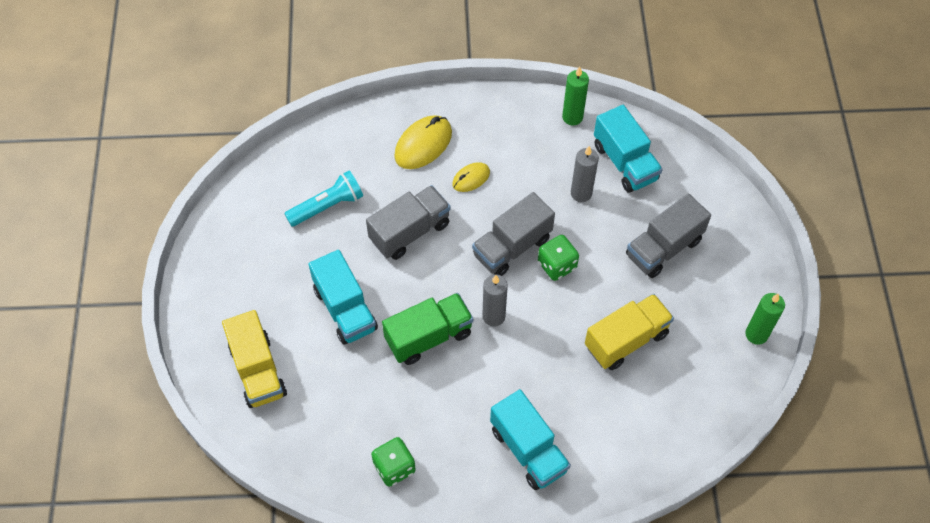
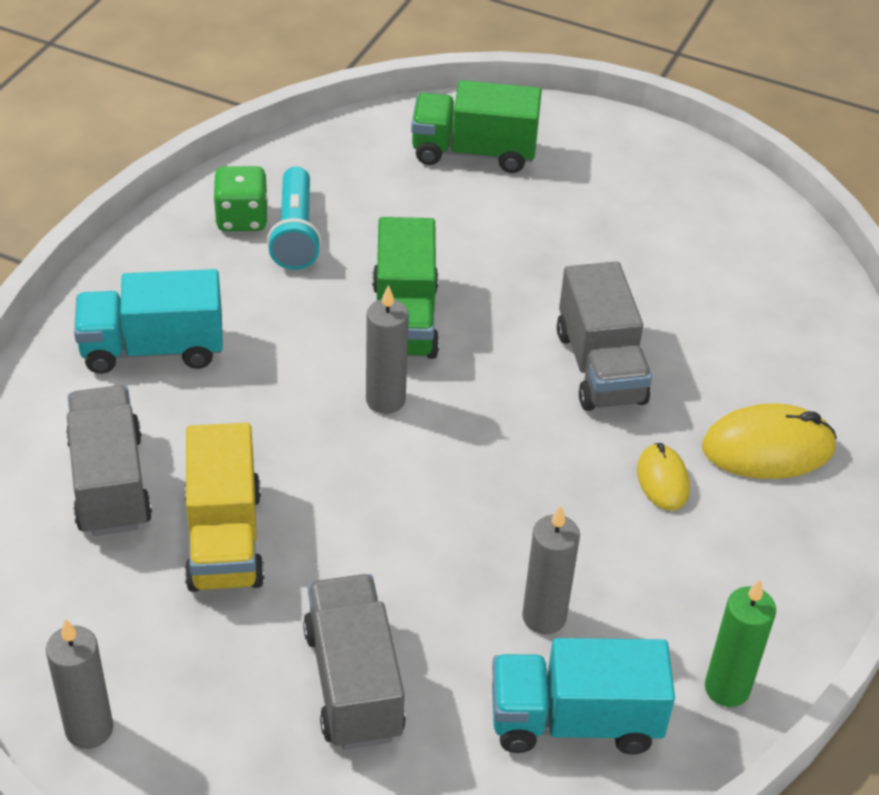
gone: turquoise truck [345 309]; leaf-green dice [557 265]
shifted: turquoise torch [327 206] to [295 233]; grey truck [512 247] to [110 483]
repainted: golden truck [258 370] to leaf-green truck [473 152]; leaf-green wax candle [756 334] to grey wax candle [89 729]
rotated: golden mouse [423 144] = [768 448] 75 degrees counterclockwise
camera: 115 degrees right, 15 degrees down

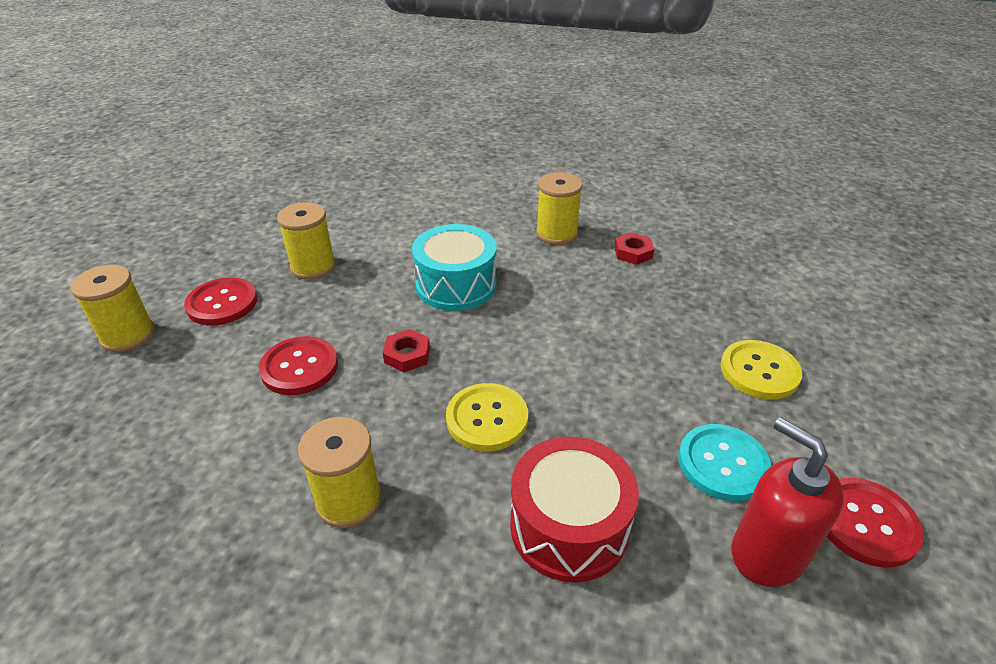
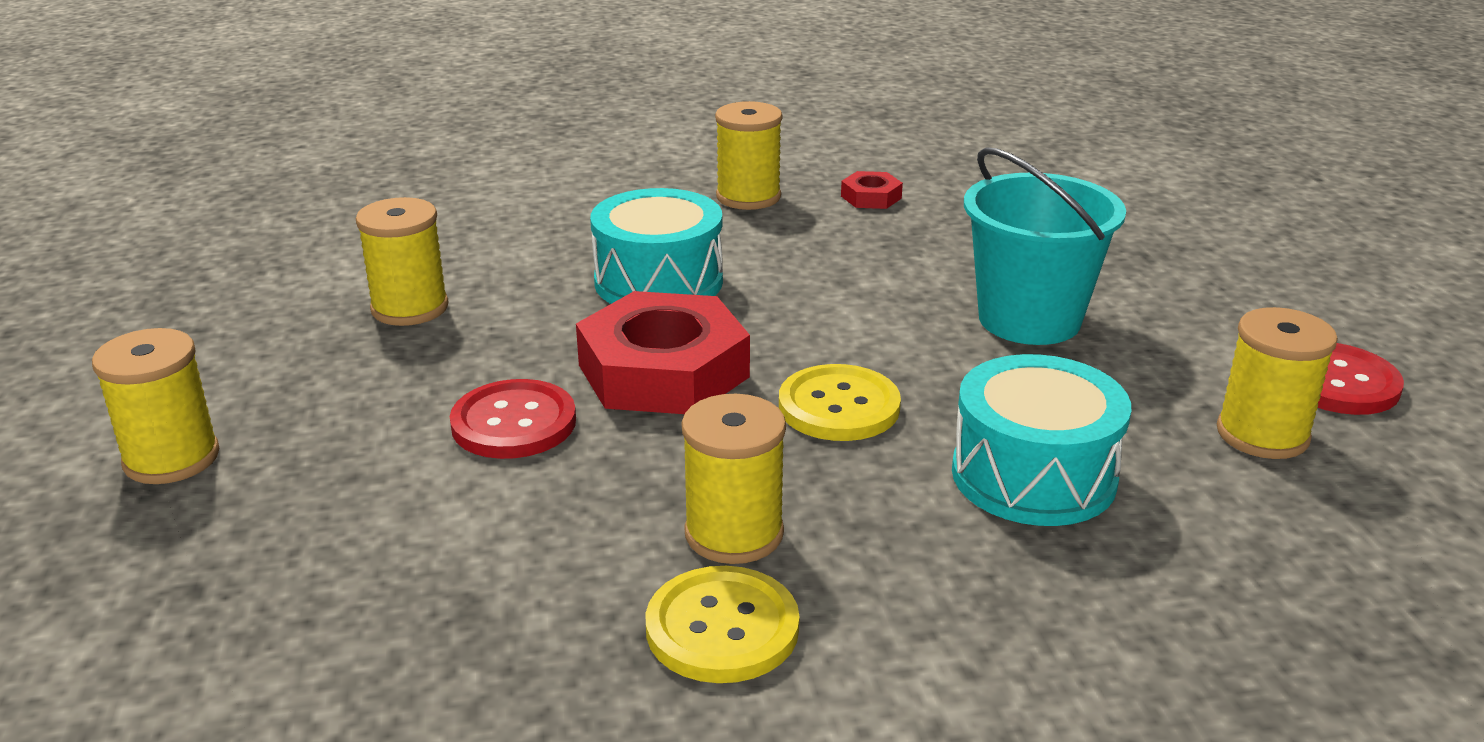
gone: red button [222 303]; turquoise button [722 463]
new: turquoise bucket [1029 319]
shifted: golden button [759 371] to [722 628]
swapped: red soap pump [767 553] to golden spool [1262 435]
repainted: red toy drum [569 526] to turquoise toy drum [1033 476]
scaled: red hex nut [407 355] = [663 371] x2.25
camera: 25 degrees left, 10 degrees down

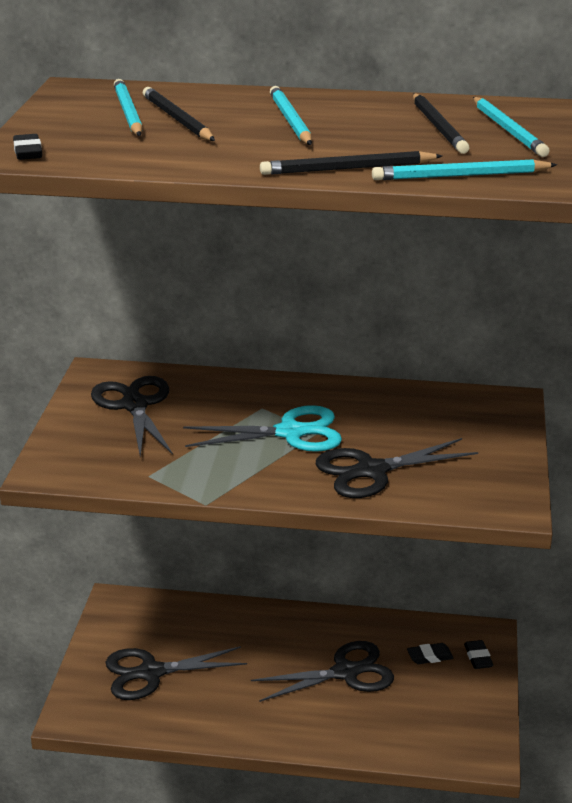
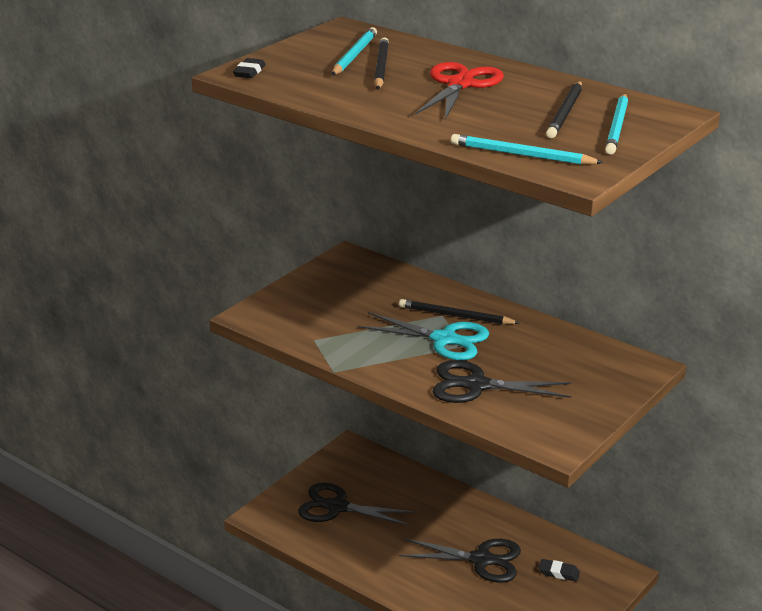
gone: ebony scissors [134 405]; ebony eraser [478 657]
shifted: ebony pencil [348 169] to [456 316]
swapped: turquoise pencil [290 120] to red scissors [460 84]
camera: 30 degrees right, 0 degrees up

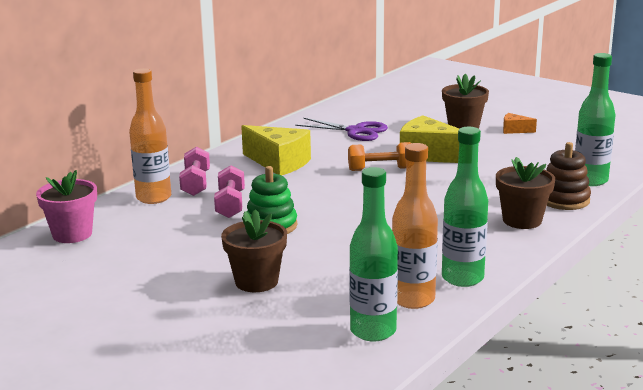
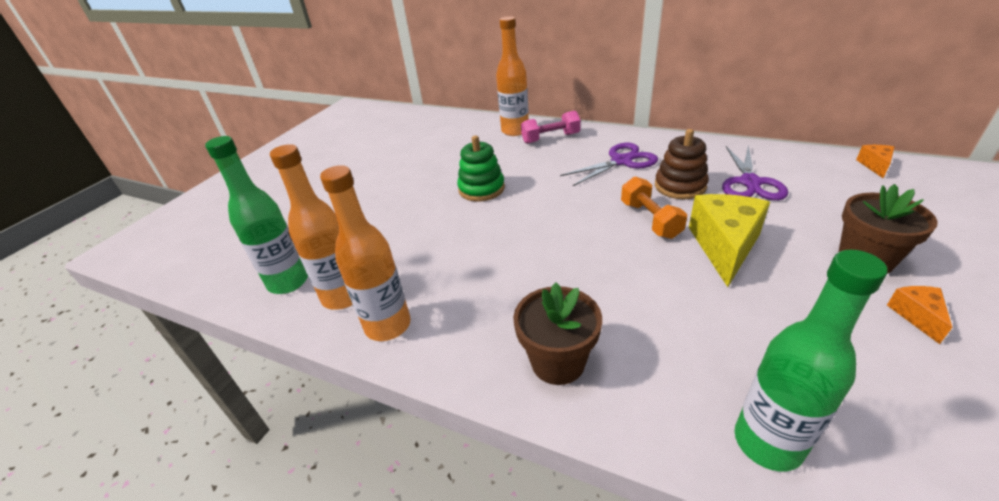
gone: pink plant pot [72 234]; pink hand weight [230 204]; dark brown plant pot [256 281]
new: orange-coloured cheese wedge [875 165]
shifted: dark brown stacking rings [564 200] to [680 186]
swapped: golden cheese wedge [279 163] to violet scissors [621 161]
repainted: leaf-green bottle [462 278] to orange-coloured bottle [388 325]
camera: 80 degrees right, 15 degrees up

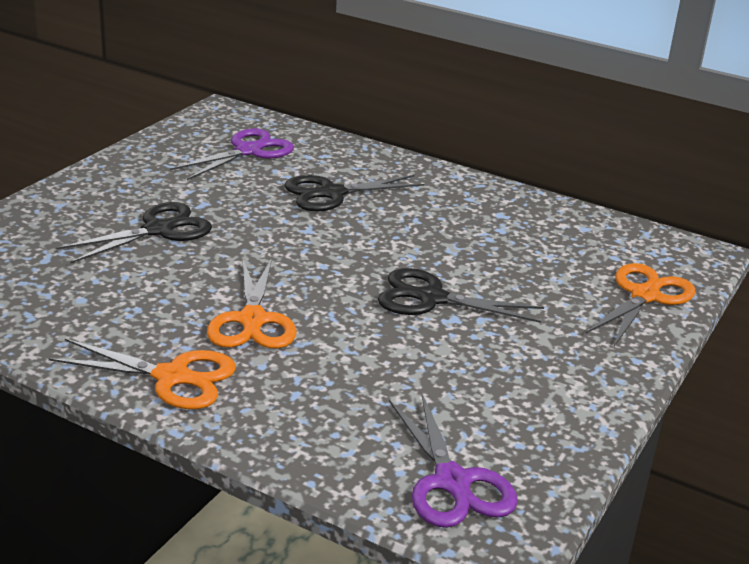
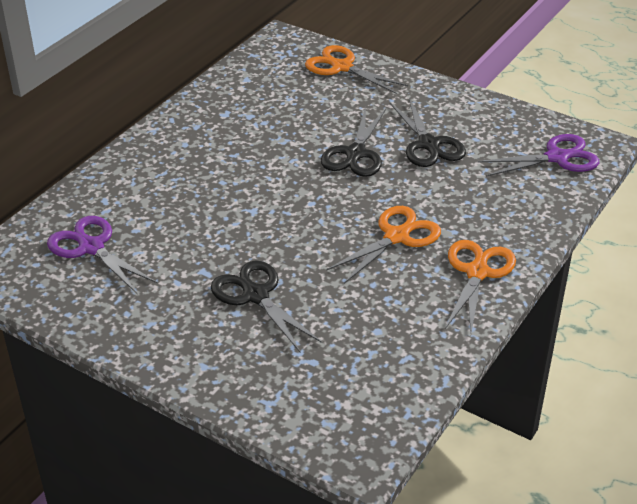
shifted: ebony scissors [332 193] to [428 144]
rotated: orange-coloured scissors [252 320] = [396 237] 45 degrees counterclockwise
camera: 85 degrees left, 10 degrees up

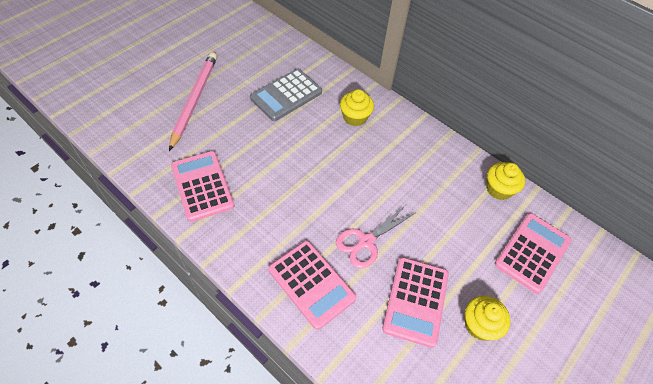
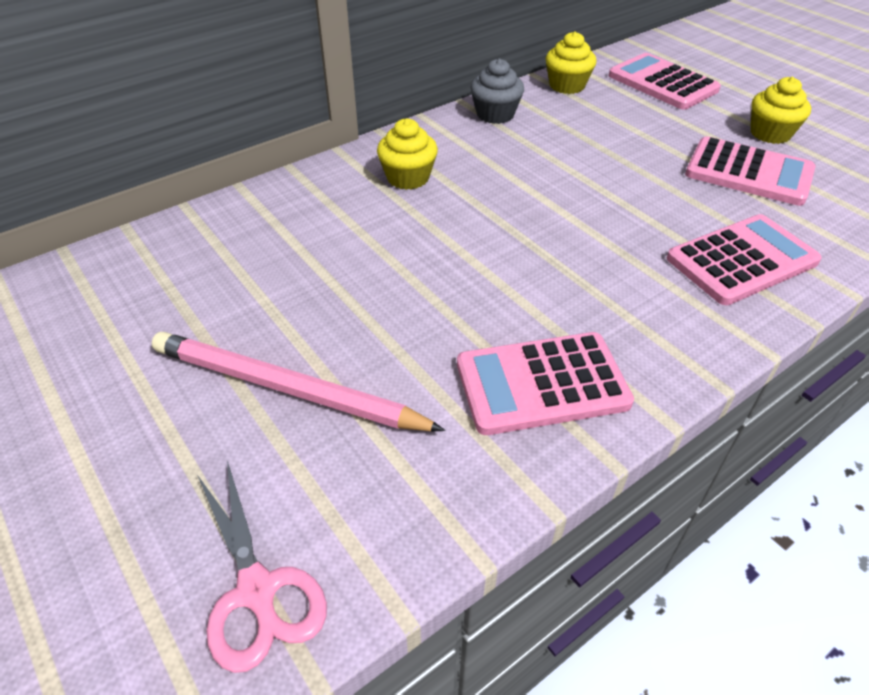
gone: grey calculator [286 95]
new: grey cupcake [495 114]
shifted: pink scissors [366 241] to [257 590]
camera: 75 degrees left, 10 degrees down

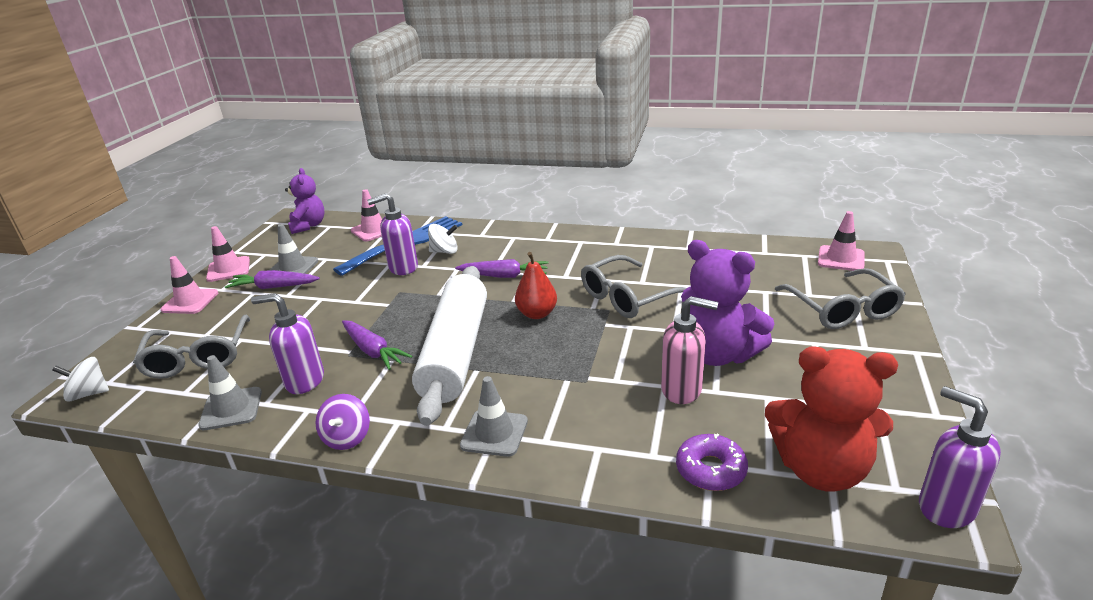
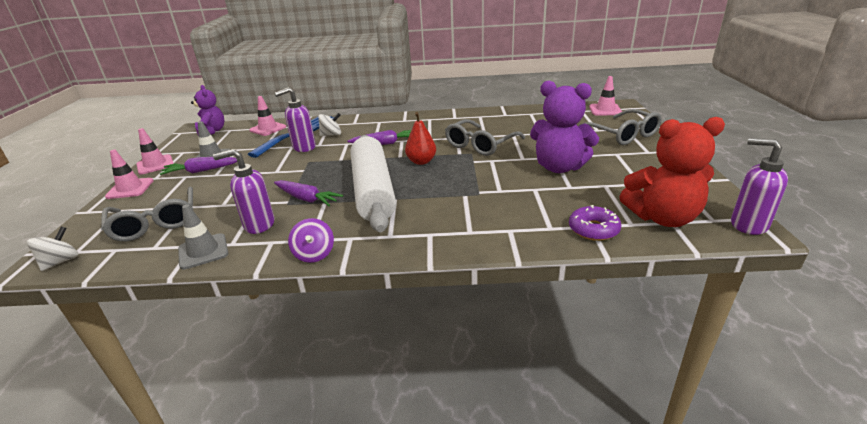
gone: grey safety cone [494 433]; pink soap pump [682 390]
rotated: white toy top [89 394] = [61 261] 135 degrees clockwise
camera: 15 degrees left, 0 degrees up

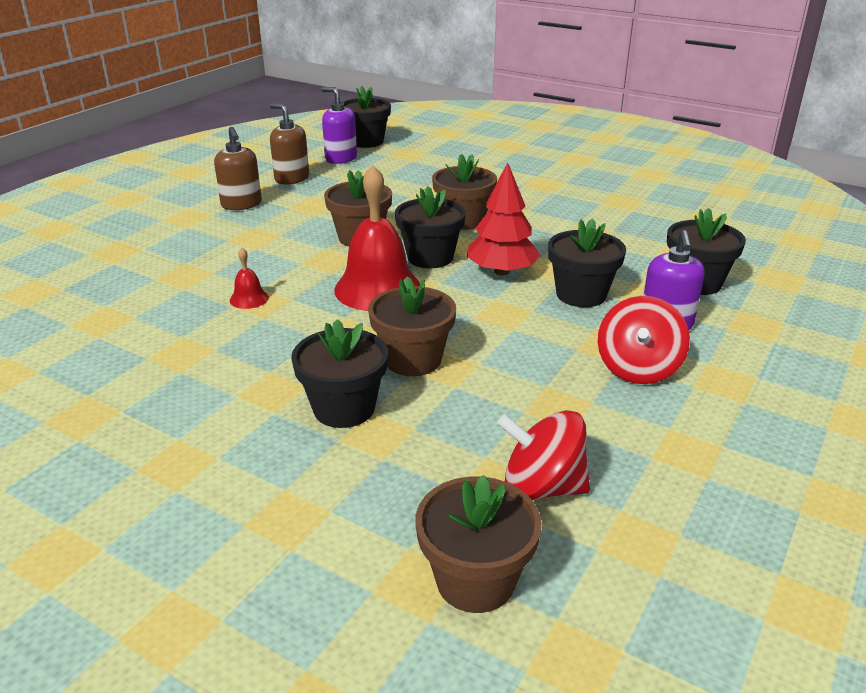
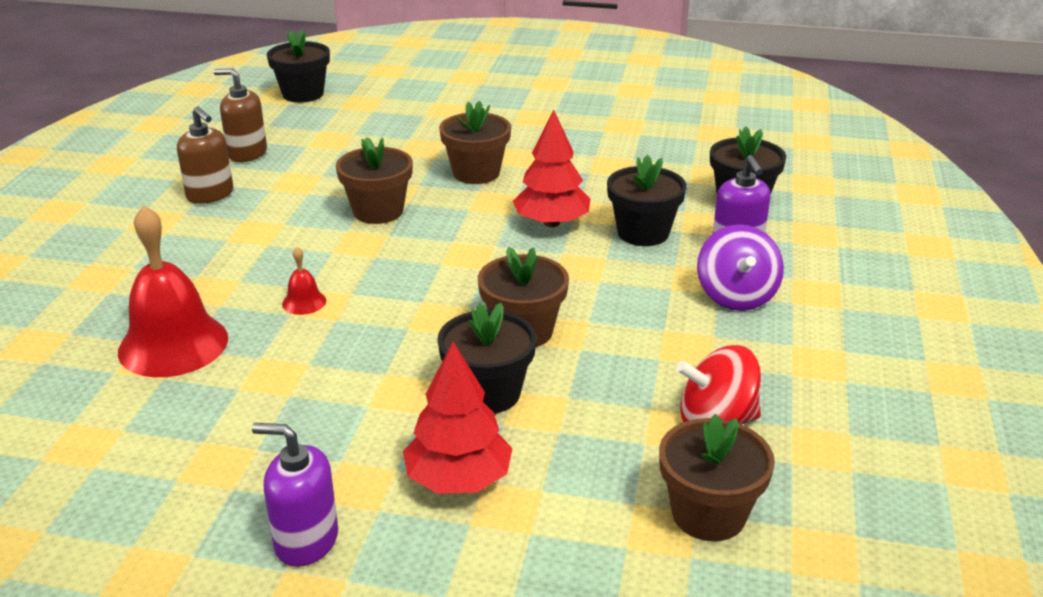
gone: ebony plant pot [430 257]
new: red fir tree [458 480]
shifted: violet soap pump [341 158] to [306 541]; red bell [378 288] to [173 344]
repainted: red toy top [638 369] to violet toy top [736 296]
camera: 20 degrees left, 0 degrees up

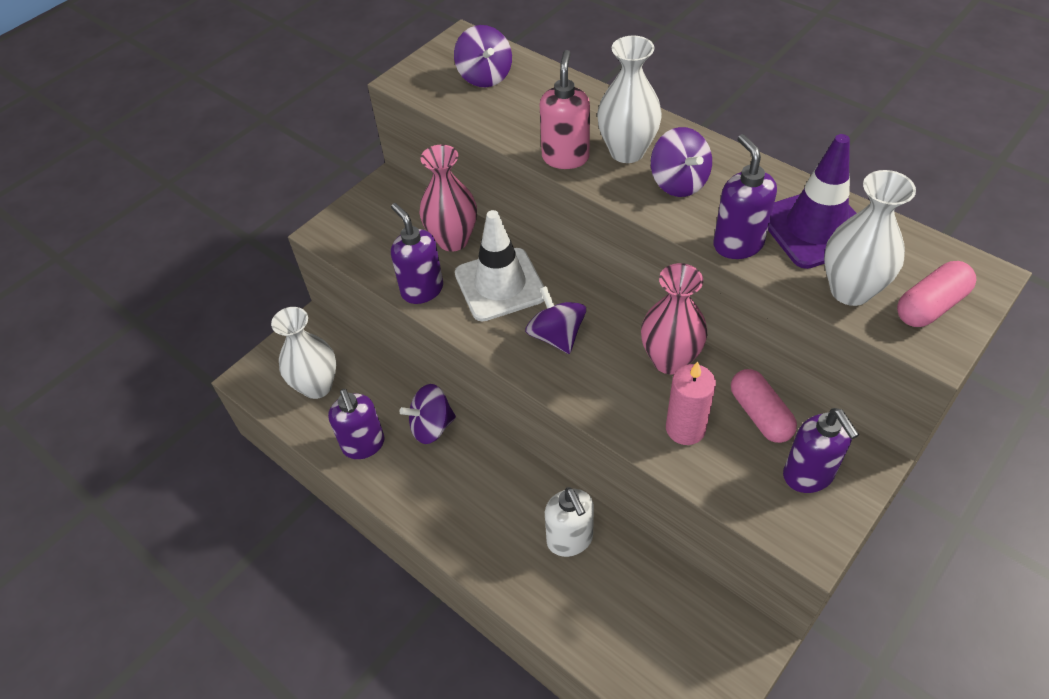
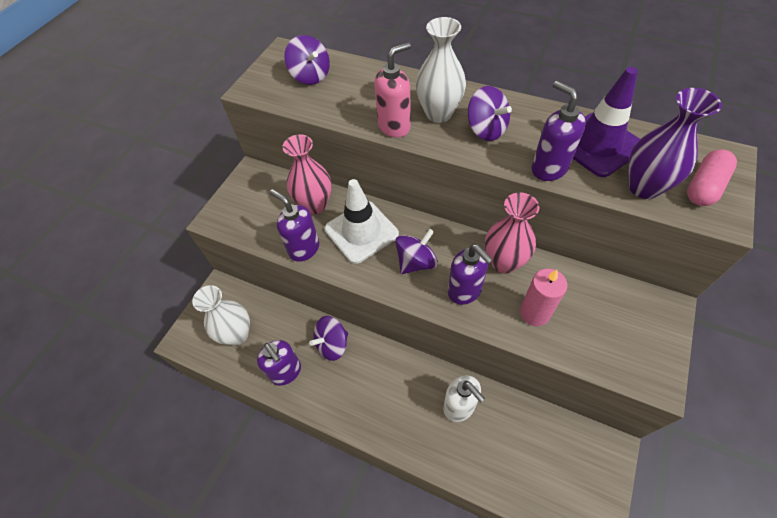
gone: pink capsule [760 414]
shifted: violet soap pump [808 475] to [465 291]
repainted: white tall vase [850 290] to violet tall vase [644 187]
rotated: violet toy top [556 336] = [416 262] 90 degrees clockwise; pink soap pump [565 157] = [394 126] 60 degrees clockwise
camera: 15 degrees left, 5 degrees up

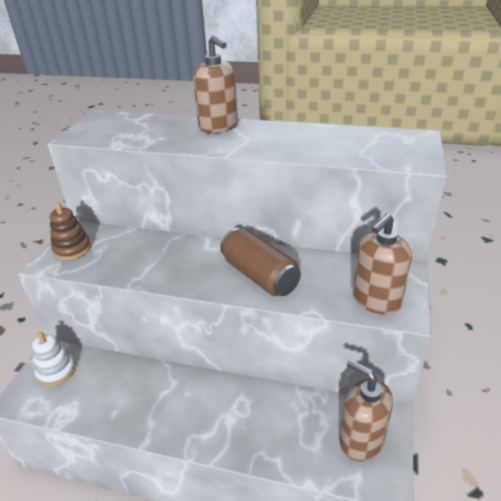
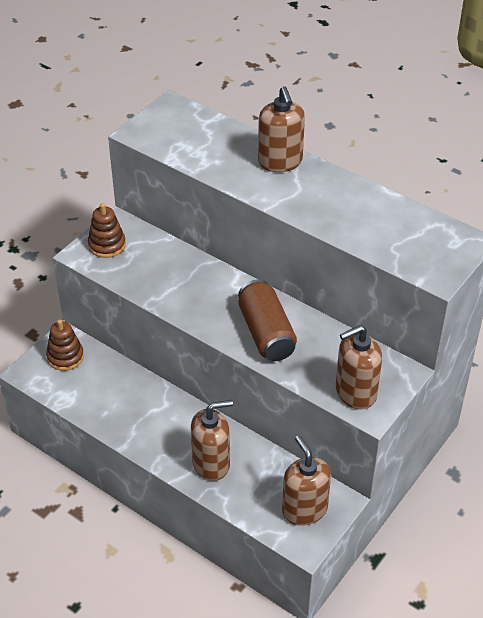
new: dark brown soap pump [211 463]
repainted: white stacking rings [56 371] to dark brown stacking rings [65 357]
camera: 20 degrees right, 10 degrees up

